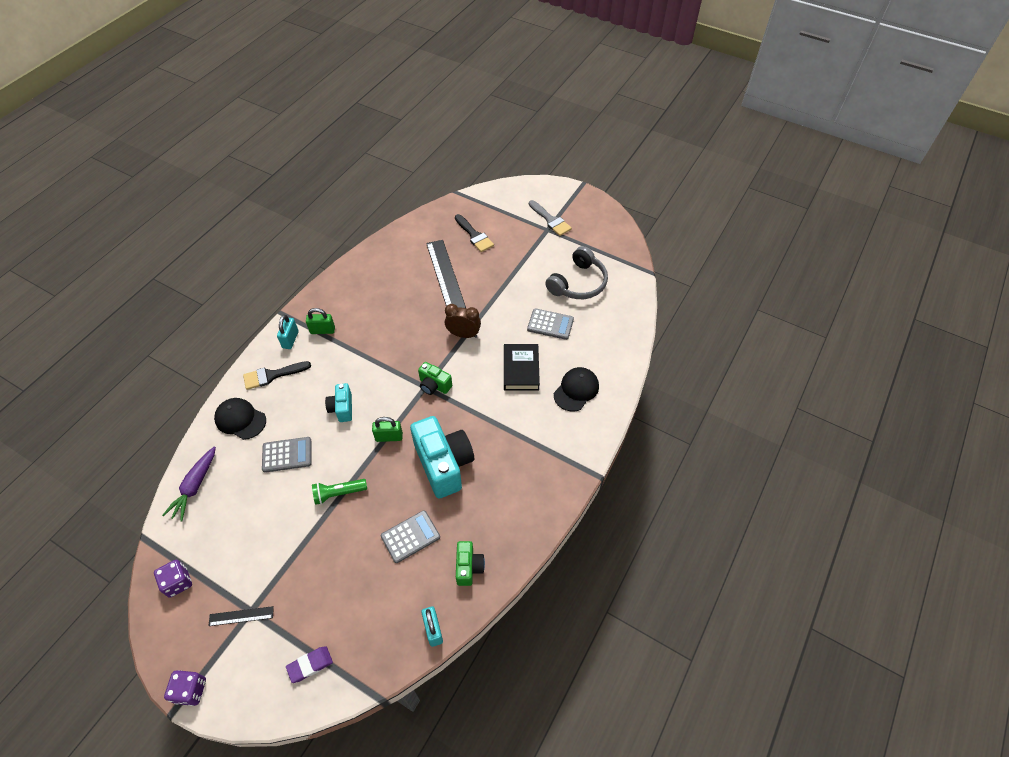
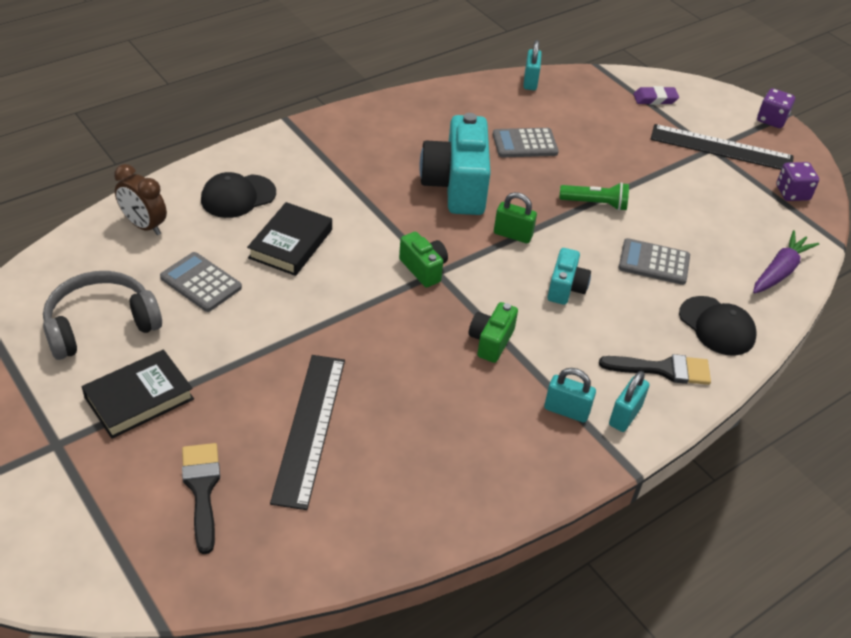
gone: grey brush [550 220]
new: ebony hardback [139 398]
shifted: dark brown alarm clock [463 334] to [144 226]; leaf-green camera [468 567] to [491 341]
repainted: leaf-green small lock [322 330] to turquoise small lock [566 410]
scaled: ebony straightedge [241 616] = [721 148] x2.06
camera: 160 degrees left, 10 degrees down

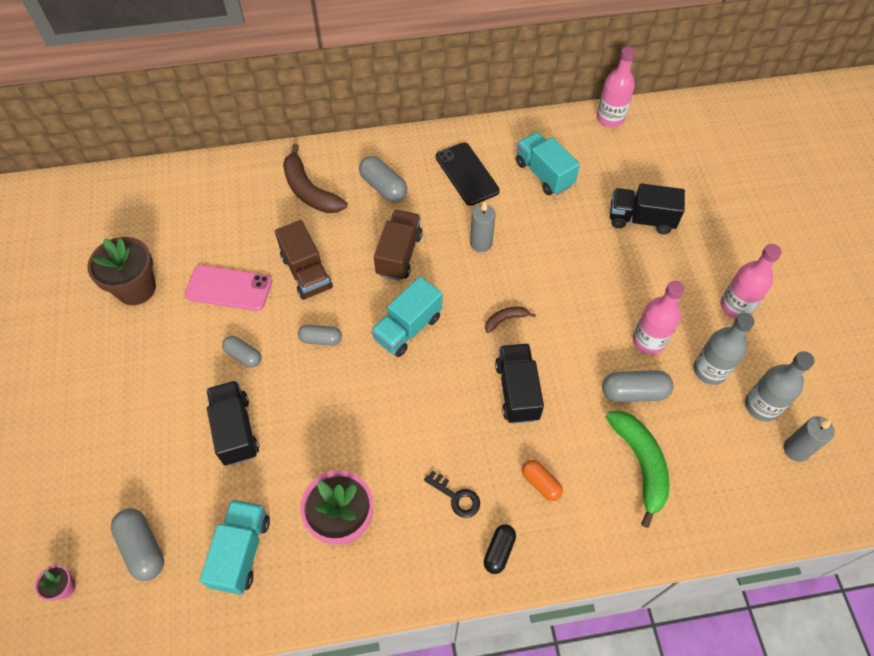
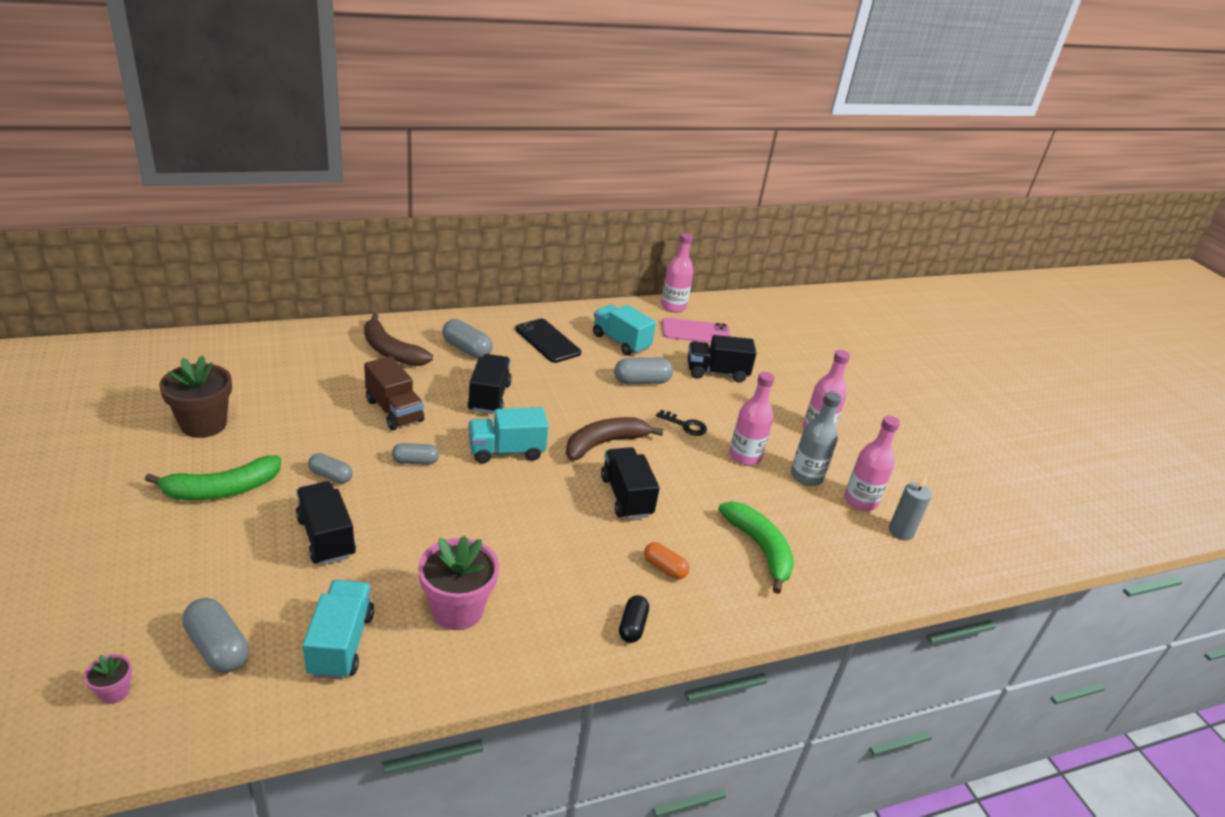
gone: grey wax candle [481 243]
new: leaf-green banana fruit [222 490]
shifted: pink smartphone [229 288] to [695 332]; ebony door key [456 497] to [685 425]; grey capsule [634 392] to [642 381]
repainted: dark brown truck [399 254] to ebony truck [489 397]; grey bottle [761 406] to pink bottle [860 501]
rotated: turquoise truck [408 328] = [506 451] 45 degrees clockwise
scaled: dark brown banana fruit [505 319] = [604 443] x2.02
camera: 15 degrees left, 25 degrees down

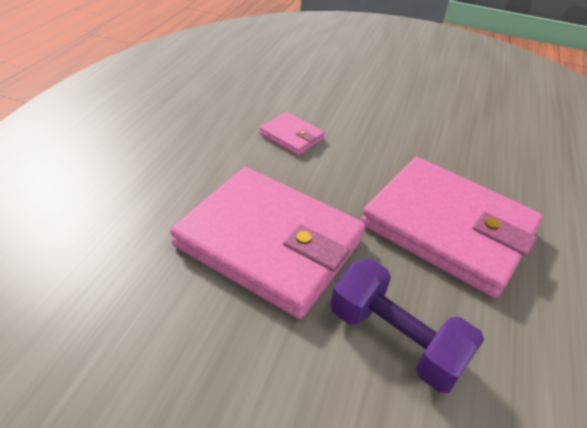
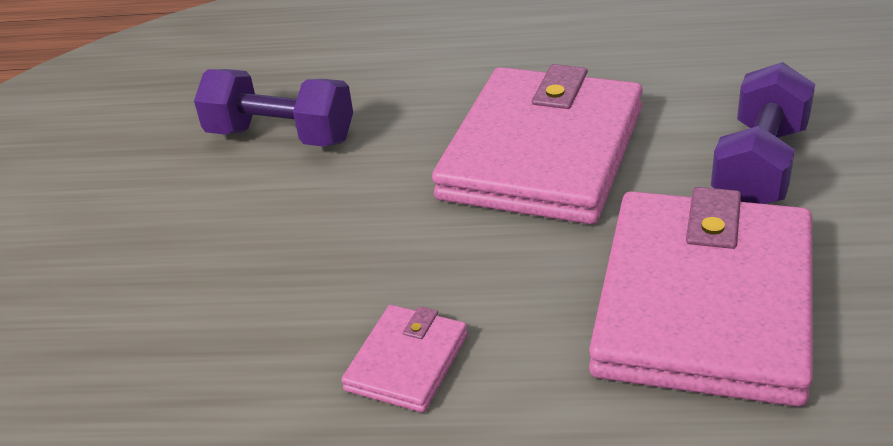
new: violet hand weight [280 136]
camera: 100 degrees left, 5 degrees down

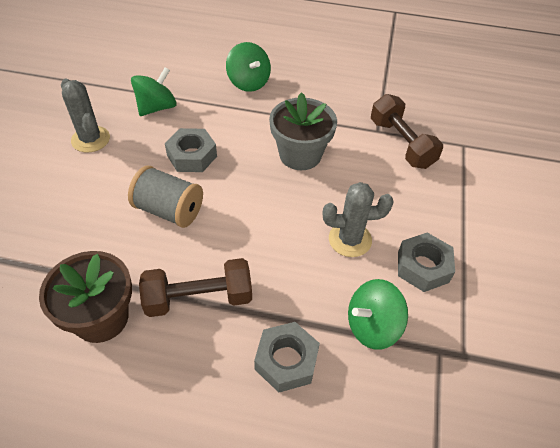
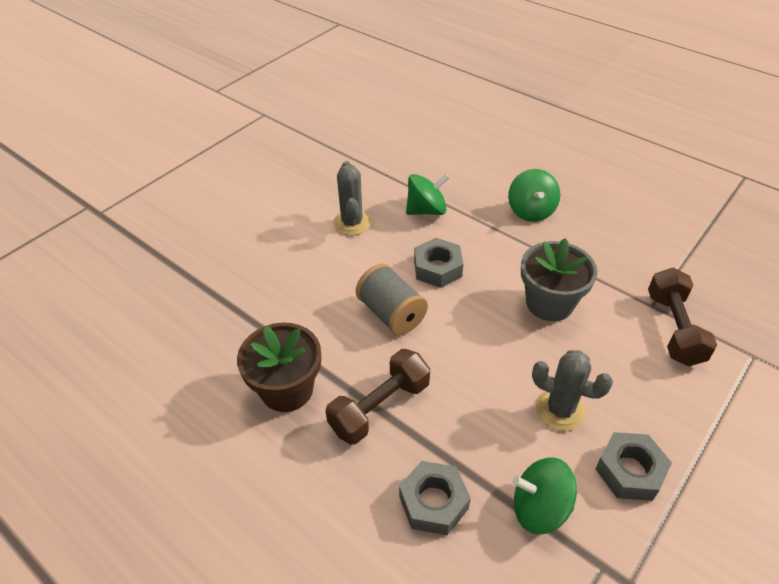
rotated: dark brown hand weight [199 298] = [379 407] 60 degrees counterclockwise
camera: 30 degrees right, 5 degrees down

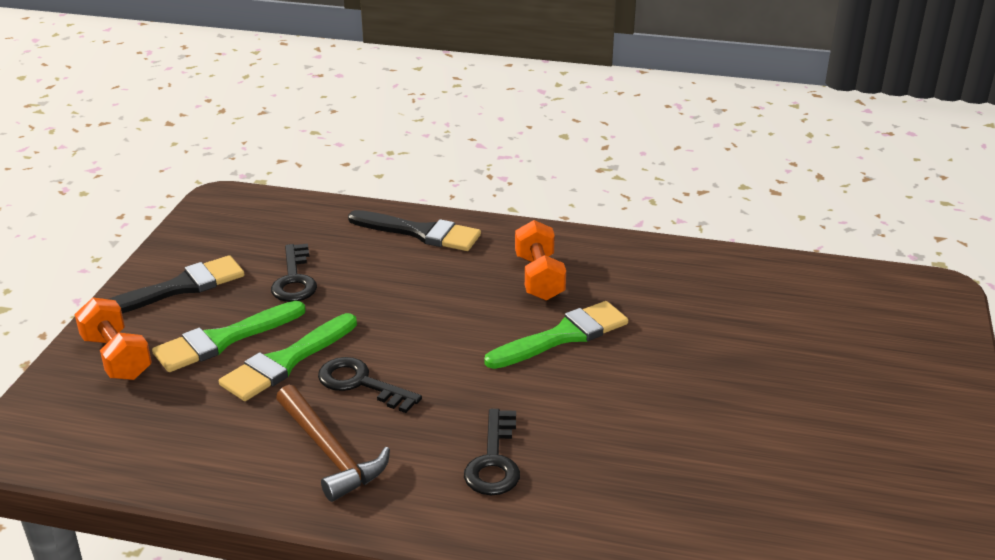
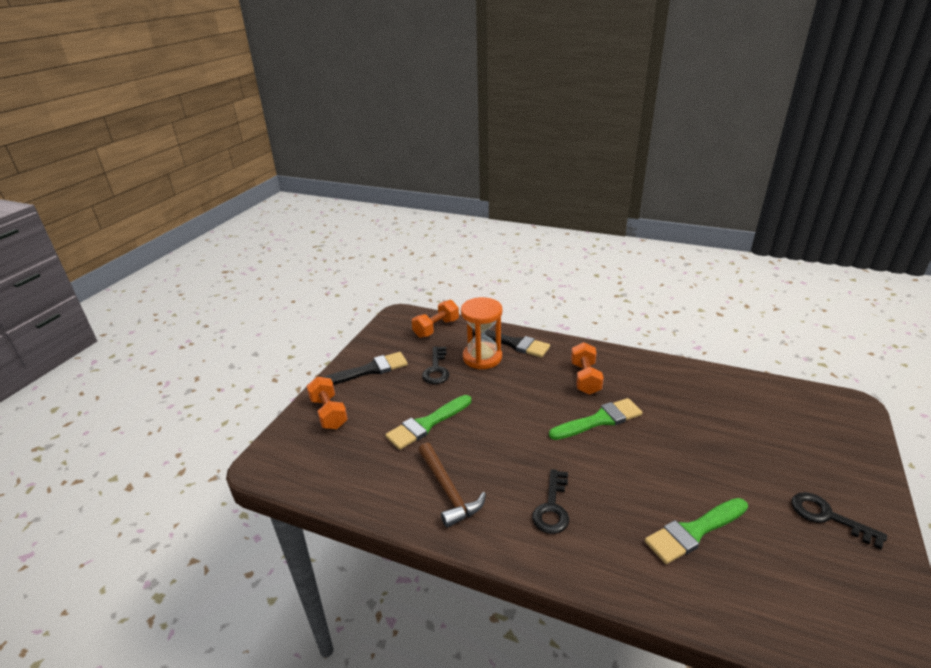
new: orange-coloured hand weight [436 328]; orange-coloured hourglass [482 357]
shifted: leaf-green brush [224 339] to [694 531]; ebony door key [360 383] to [827 517]
camera: 10 degrees right, 0 degrees up

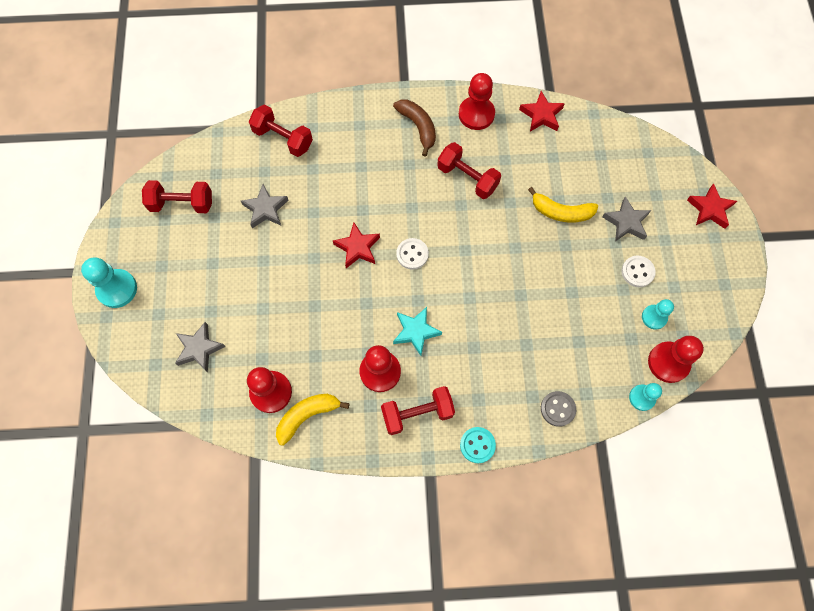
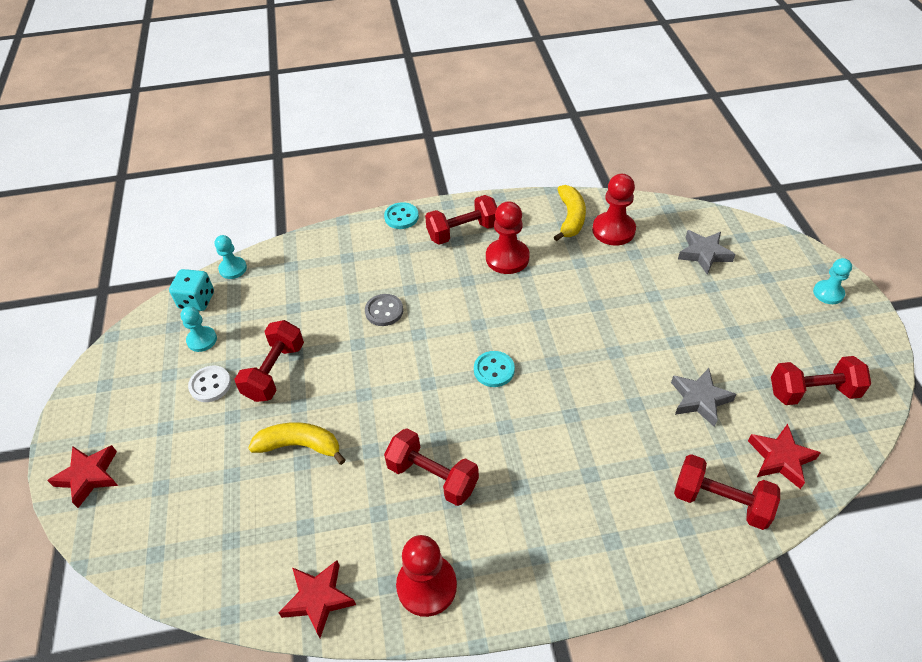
gone: dark brown banana fruit [418 127]; turquoise star [416 332]; grey star [626 222]
new: red hand weight [274 372]
shifted: red star [357 247] to [780 458]; grey button [557 409] to [384 311]
swapped: red pawn [668 362] to turquoise dice [197 300]
repainted: white button [412 254] to turquoise button [494 370]
rotated: golden banana fruit [307 416] = [570 218] 45 degrees counterclockwise
scaled: turquoise pawn [117 289] = [828 293] x0.62
camera: 175 degrees right, 20 degrees down

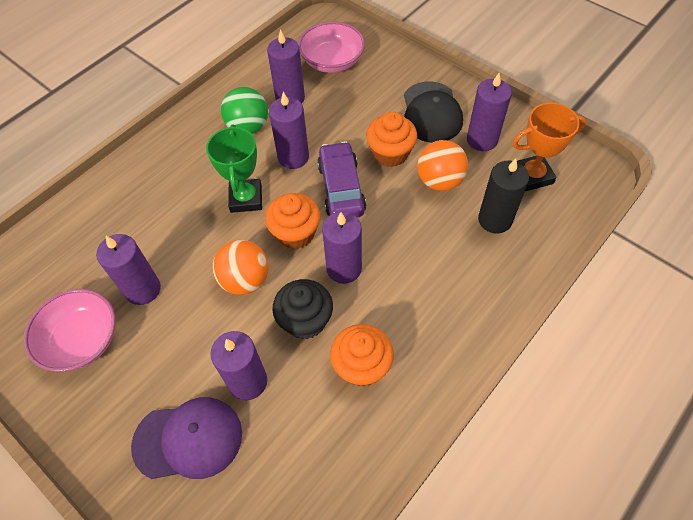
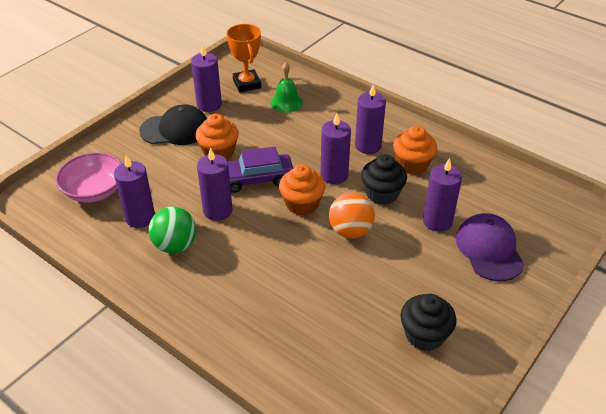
gone: leaf-green award cup [246 198]; orange-coloured sphere [439 181]
shifted: violet wax candle [143 289] to [368 146]
swapped: pink serving bowl [82 340] to ebony cupcake [424 335]; ebony wax candle [495 220] to leaf-green bell [286 102]
camera: 95 degrees left, 15 degrees down

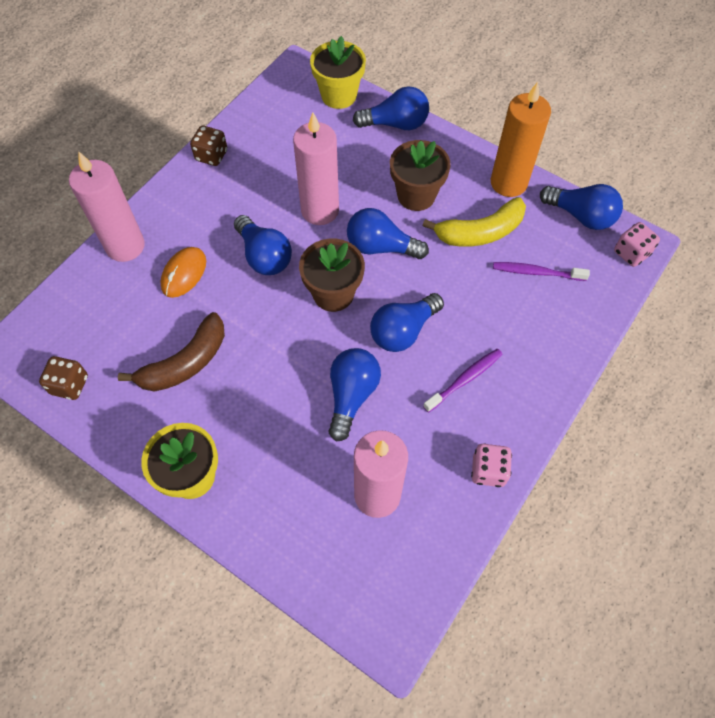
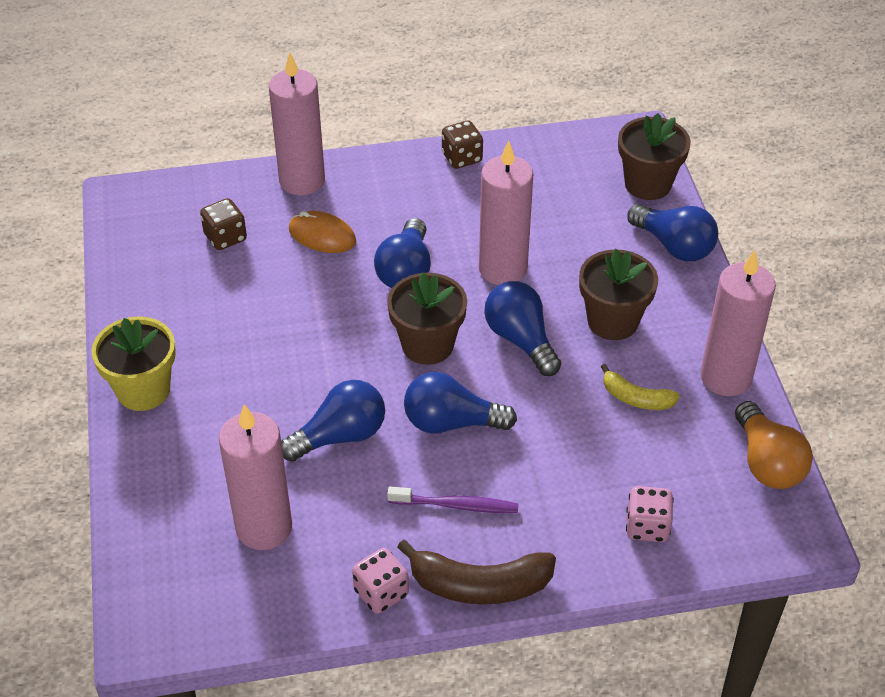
gone: violet tooth brush [536 272]
shifted: dark brown dice [70 385] to [225 237]; dark brown banana fruit [185 363] to [479 585]; pink dice [631 253] to [647 526]
repainted: golden plant pot [339 95] to dark brown plant pot [648 184]; orange-coloured wax candle [508 183] to pink wax candle [726 377]; cobalt lightbulb [581 216] to orange-coloured lightbulb [767 462]
rotated: orange-coloured mouse [184 273] = [322 235] 45 degrees clockwise
scaled: golden banana fruit [480 232] = [636 398] x0.59
camera: 45 degrees right, 15 degrees down

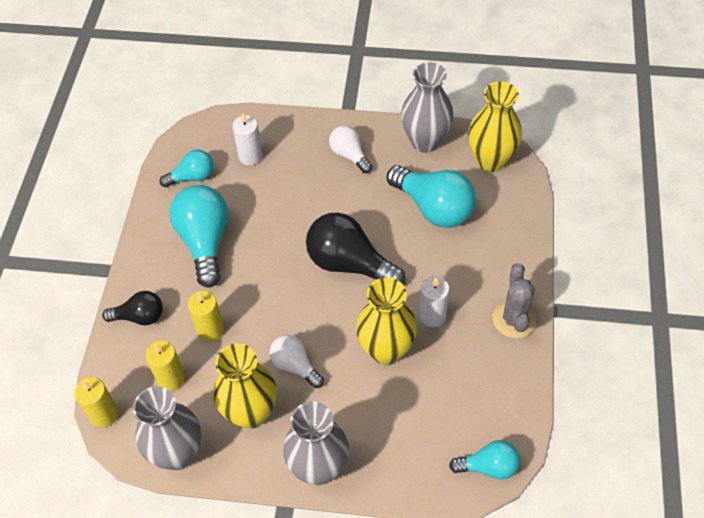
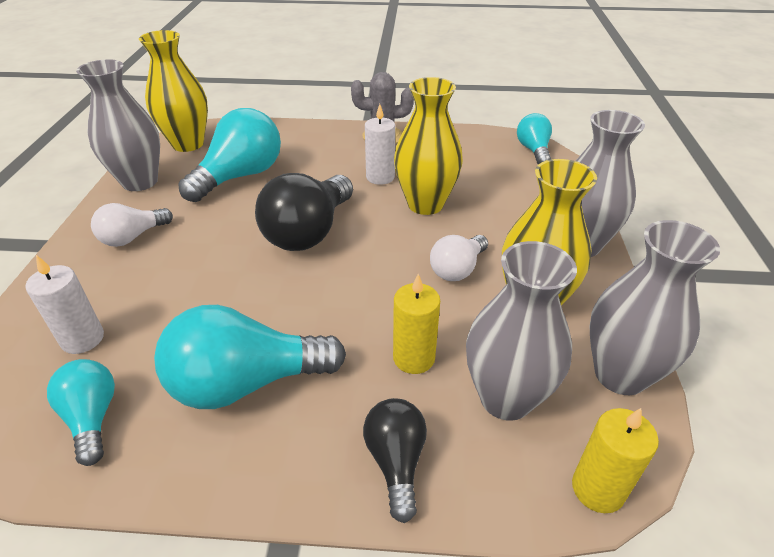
swapped: golden wax candle [171 379] to grey tall vase [506 398]
camera: 95 degrees left, 15 degrees down

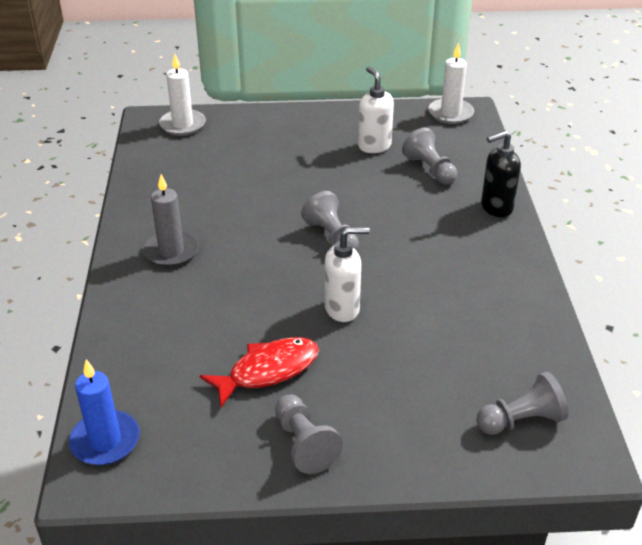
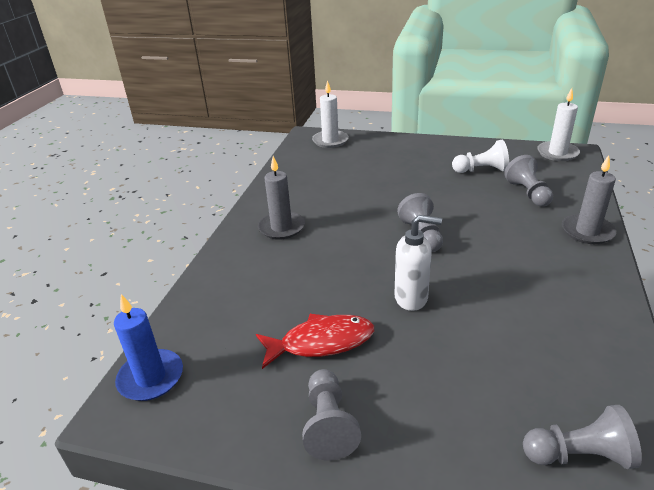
swapped: white soap pump [374 146] to white pawn [481 170]; ebony soap pump [496 207] to grey wax candle [587 231]
camera: 20 degrees right, 5 degrees down

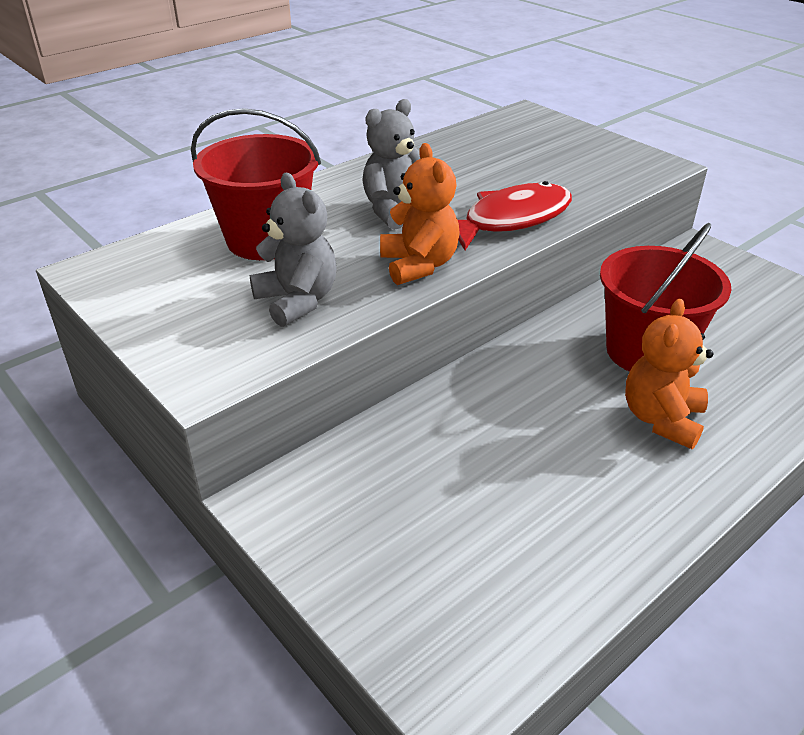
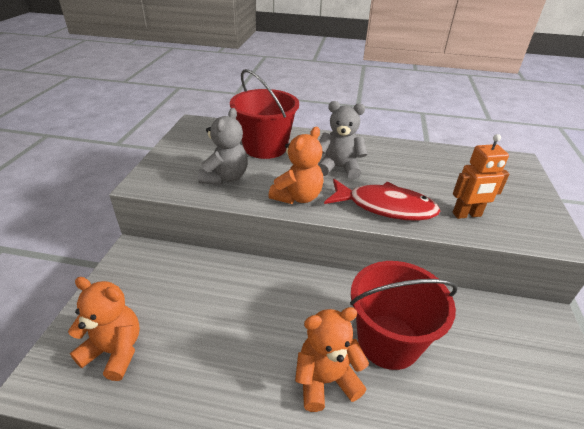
new: orange-coloured teddy bear [115 351]; orange-coloured robot figure [467 215]
camera: 50 degrees right, 0 degrees up

